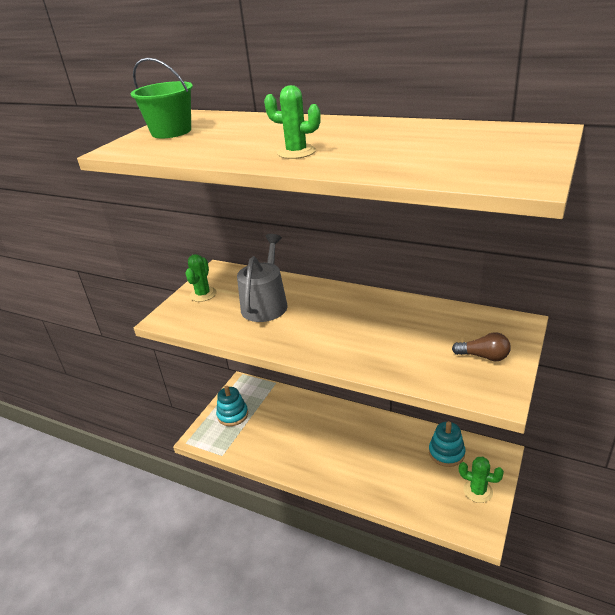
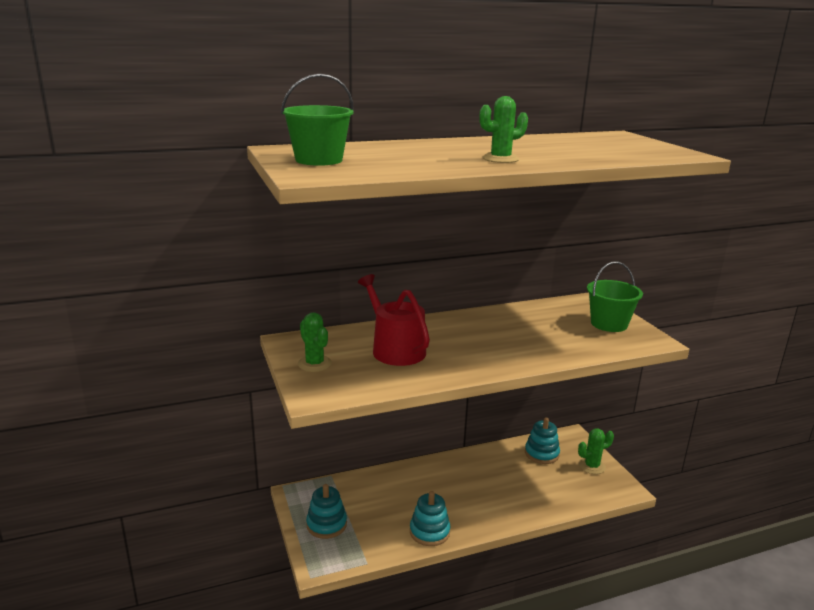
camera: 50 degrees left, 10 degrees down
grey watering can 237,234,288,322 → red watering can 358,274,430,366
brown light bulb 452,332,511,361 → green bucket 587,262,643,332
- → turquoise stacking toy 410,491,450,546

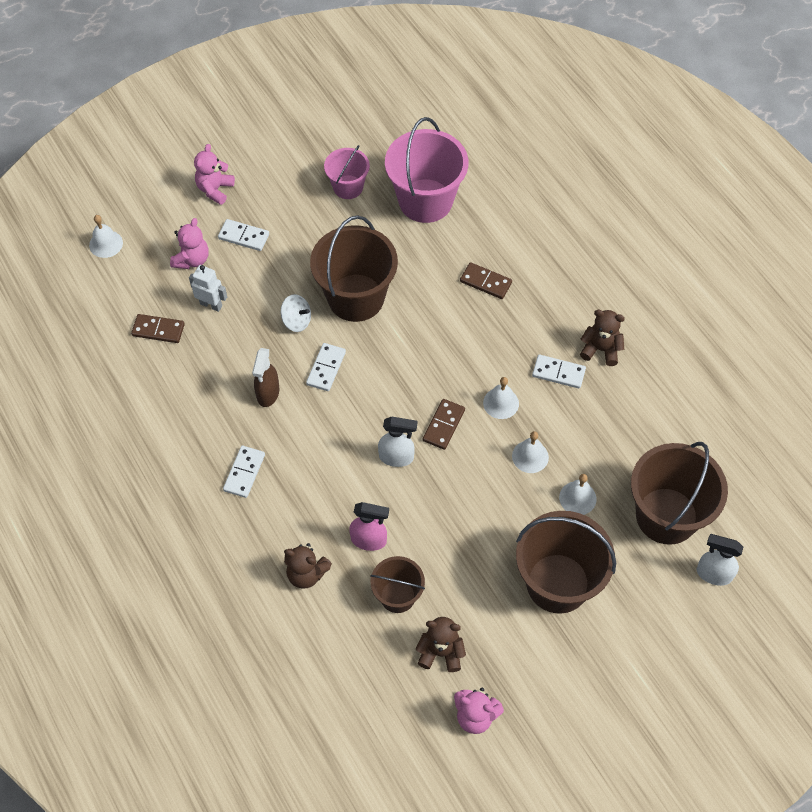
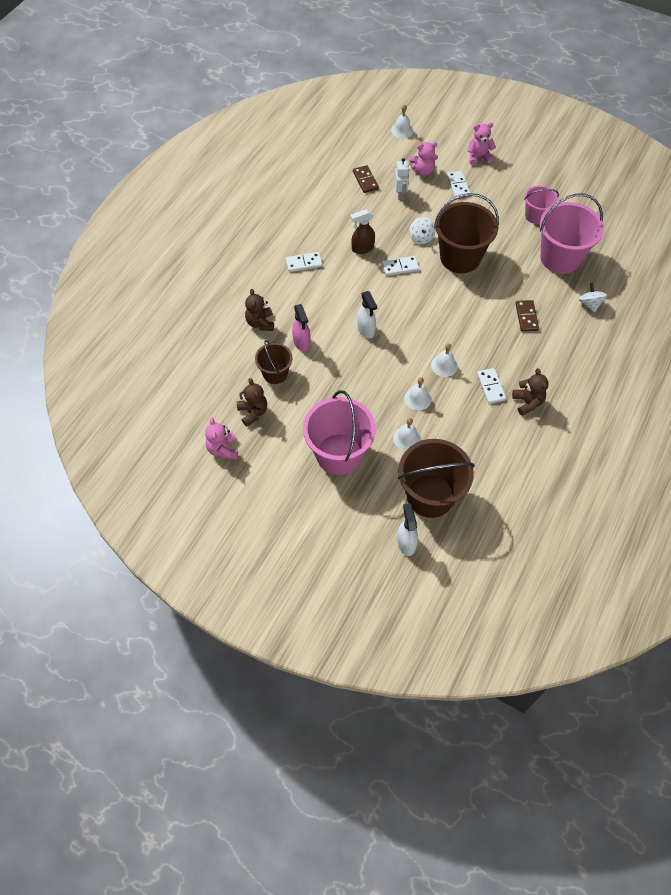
camera: 60 degrees right, 0 degrees up
brown domino 423,399,465,450 → -
brown bucket 516,511,616,614 → pink bucket 303,390,376,475
- → white spinning top 579,283,607,312

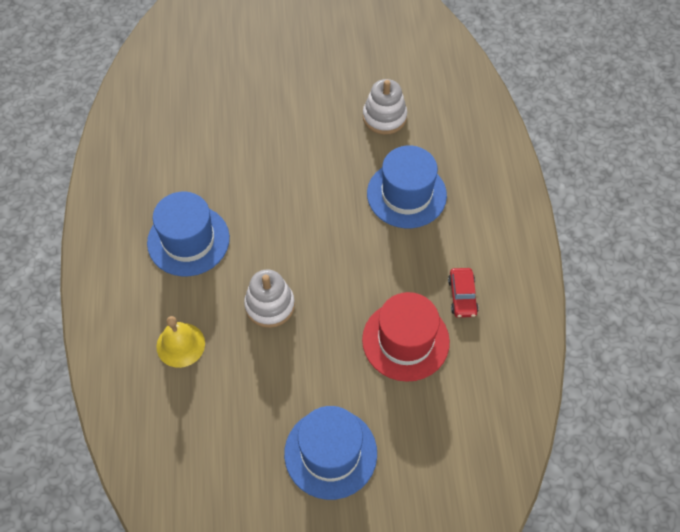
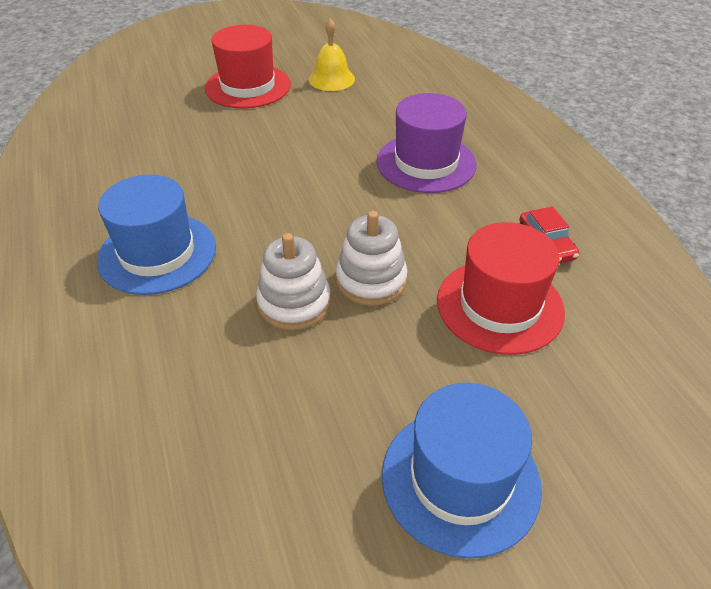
camera: 15 degrees left, 15 degrees down
yellow bell 156,316,205,368 → yellow bell 309,18,355,91, move
white stacking toy 363,79,407,135 → white stacking toy 336,211,407,306, move
blue hat 367,146,447,228 → purple hat 377,93,476,193
- → red hat 205,25,291,109

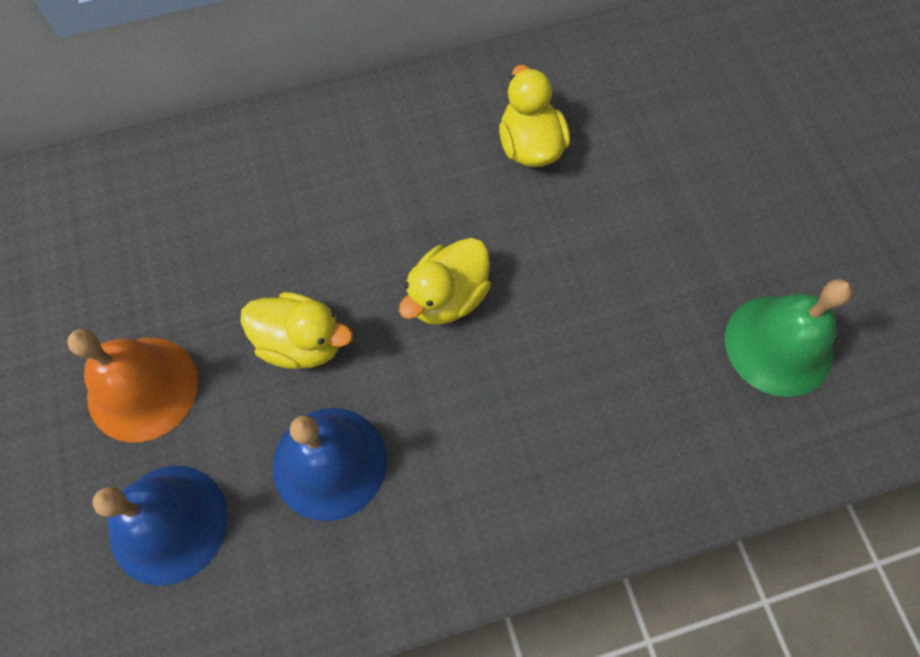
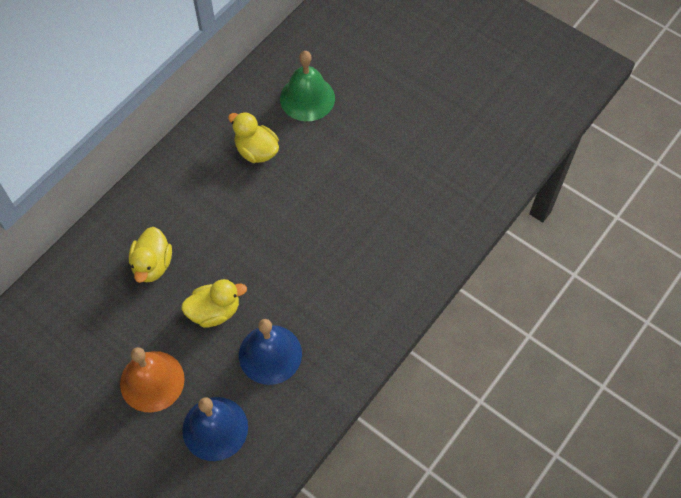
camera: 35 degrees left, 5 degrees down
yellow duck 399,238,491,325 → yellow duck 129,227,172,283, move
green bell 725,279,853,397 → green bell 280,51,335,121, move

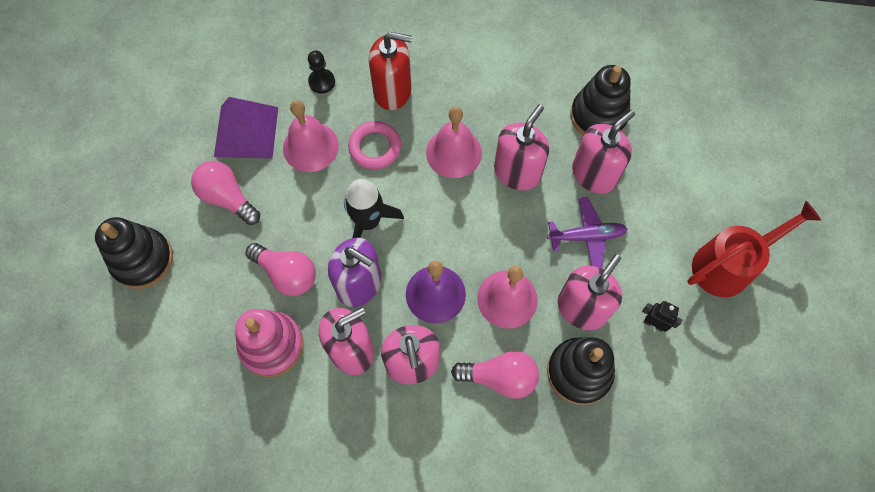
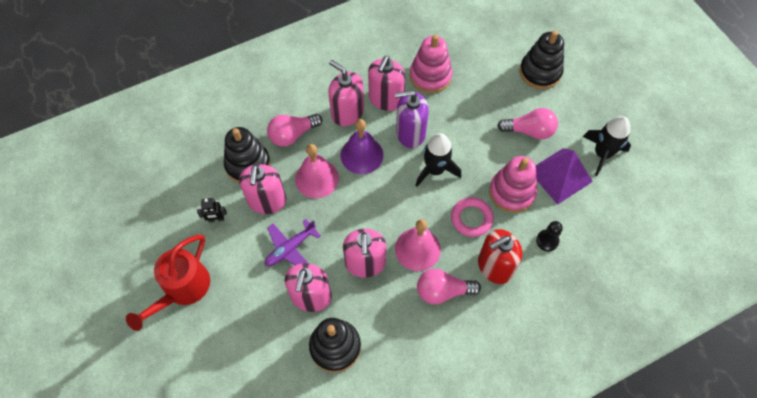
camera: 145 degrees right, 5 degrees down
pink light bulb 246,243,316,296 → pink light bulb 417,269,481,305, move
pink bell 283,100,339,172 → pink stacking toy 489,156,537,213
- → black rocket 583,116,631,176

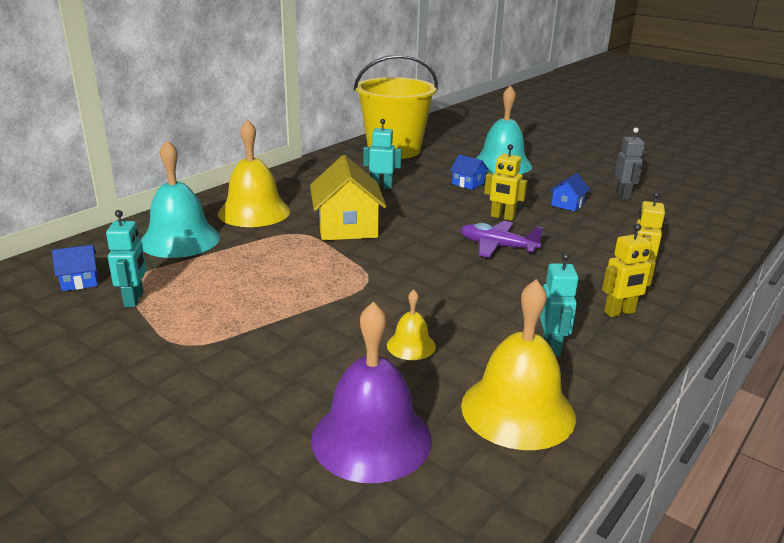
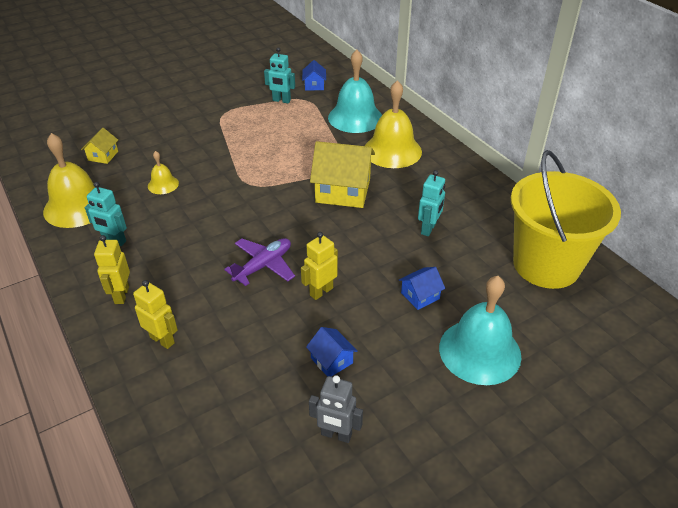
camera: 110 degrees right, 15 degrees up
purple bell 311,302,432,483 → yellow house 81,128,118,164

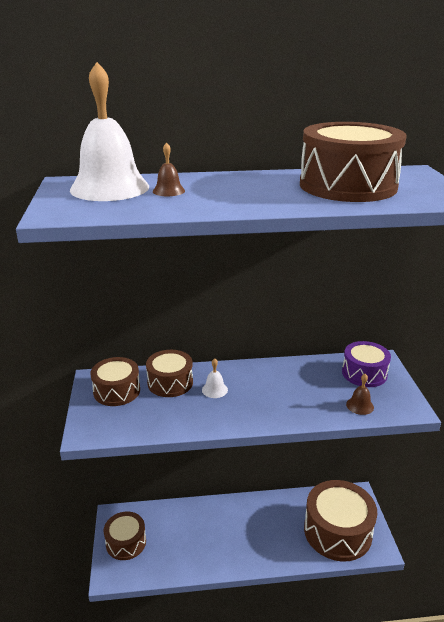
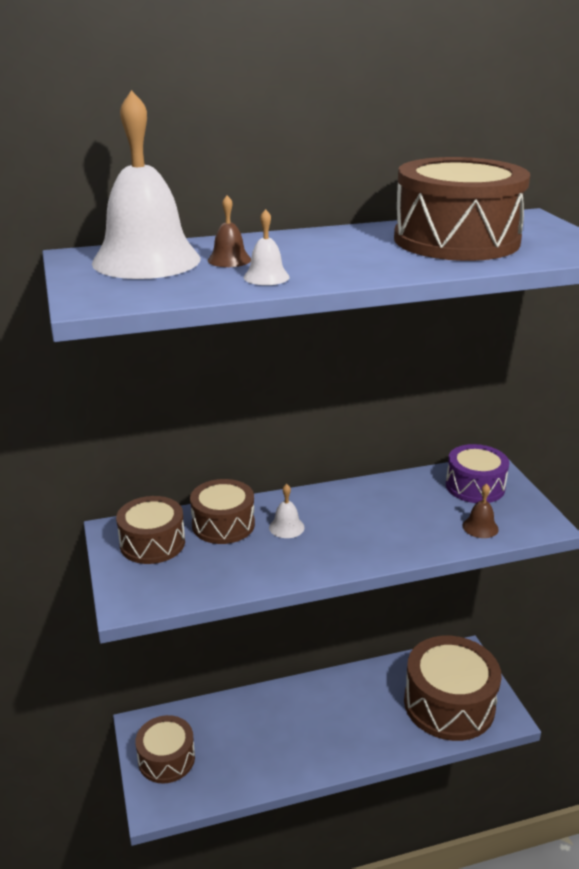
camera: 10 degrees left, 0 degrees up
- → white bell 244,209,290,285

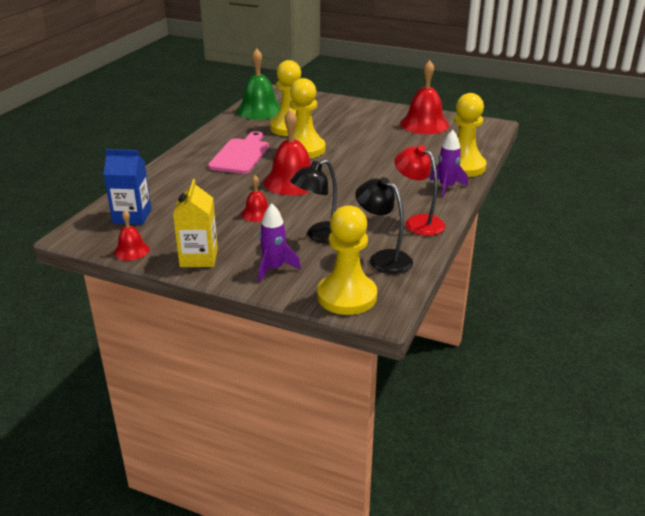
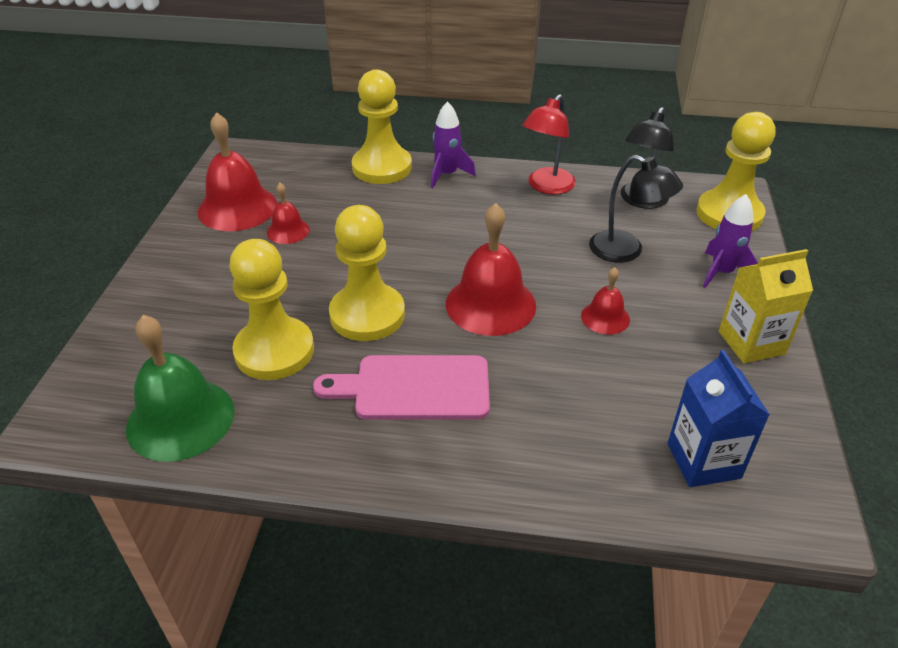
camera: 105 degrees left, 10 degrees up
red bell 114,210,150,261 → red bell 267,183,310,244, move

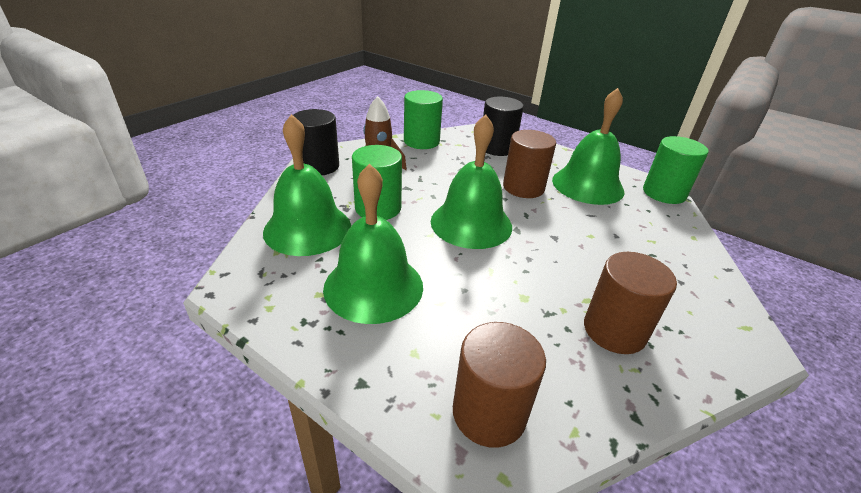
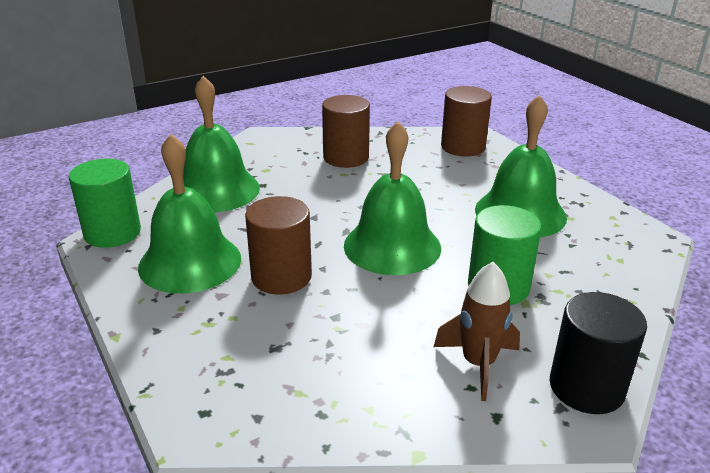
camera: 155 degrees left, 5 degrees down
green bell 263,114,351,256 → green bell 183,76,260,212, move
green cylinder 404,90,443,149 → -
black cylinder 483,97,524,156 → -

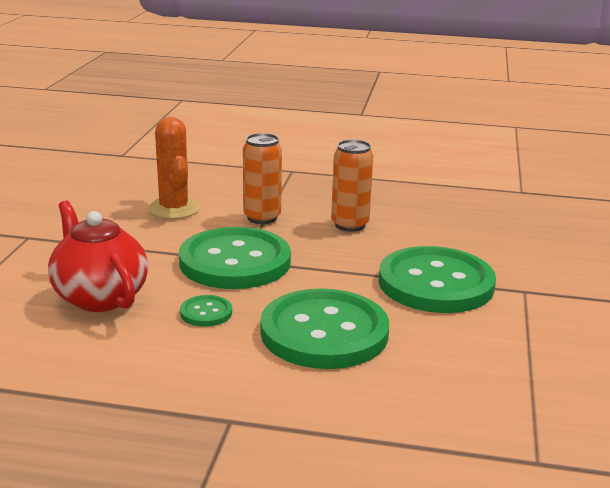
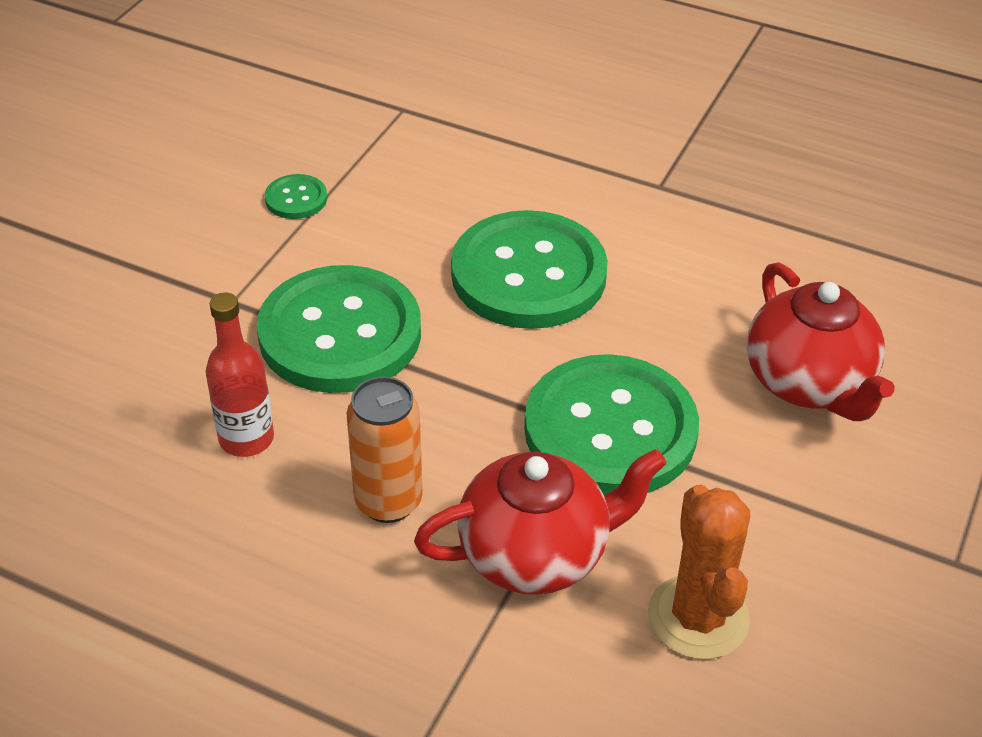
camera: 165 degrees left, 20 degrees up
green button 180,295,232,327 → green button 265,174,327,219, move
orange can 243,133,282,224 → red teapot 414,449,666,595
- → red bottle 206,293,274,457

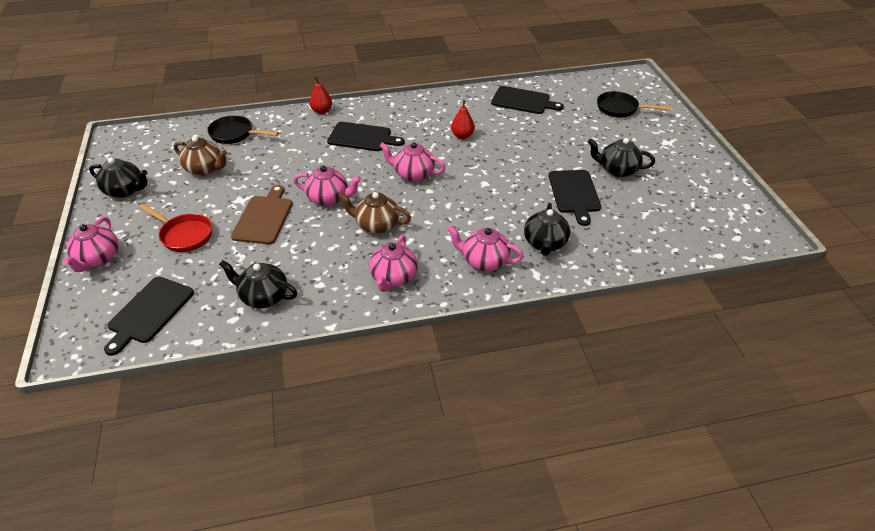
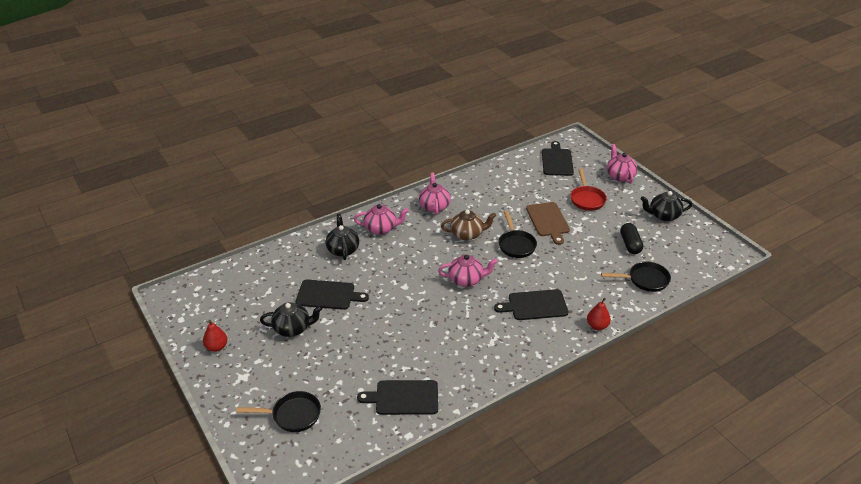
camera: 160 degrees right, 5 degrees down
red pan 139,204,212,252 → red pan 570,168,607,211, 105 degrees counterclockwise
brown teapot 174,136,227,176 → black capsule 620,223,643,254
black teapot 219,260,297,308 → -
pink teapot 294,165,361,206 → black pan 498,211,537,258
red pear 451,100,475,139 → red pear 203,320,228,352, move
black cutting board 549,170,601,226 → black cutting board 296,279,369,310, 120 degrees clockwise

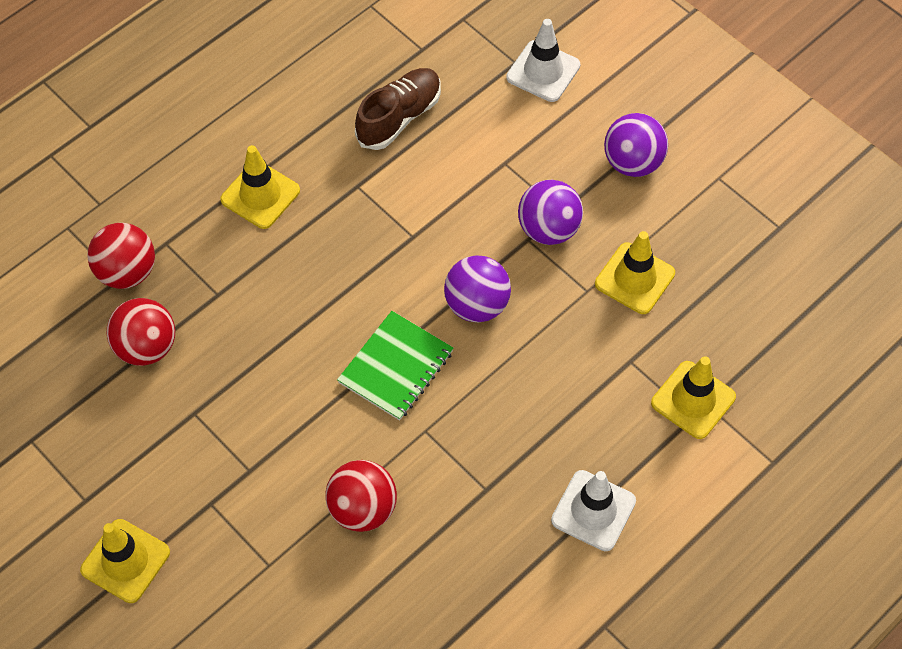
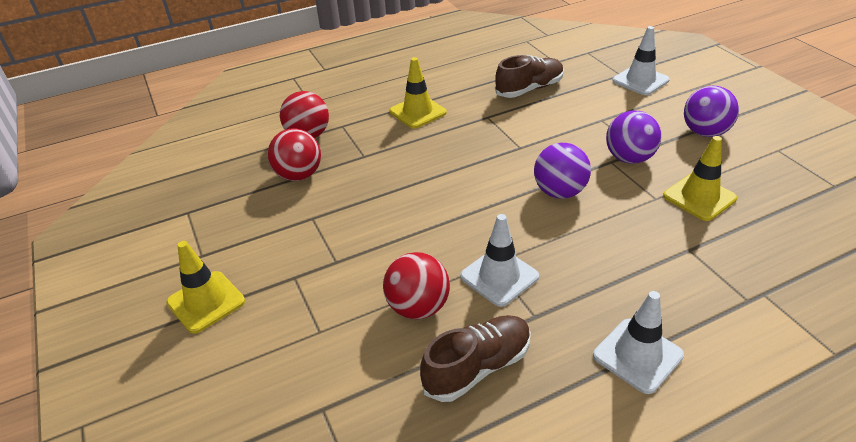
camera: 20 degrees right, 20 degrees down
green notebook 337,311,453,421 → -
yellow traffic cone 651,356,736,439 → -
- → brown shoe 420,315,531,402
- → white traffic cone 460,214,539,307

